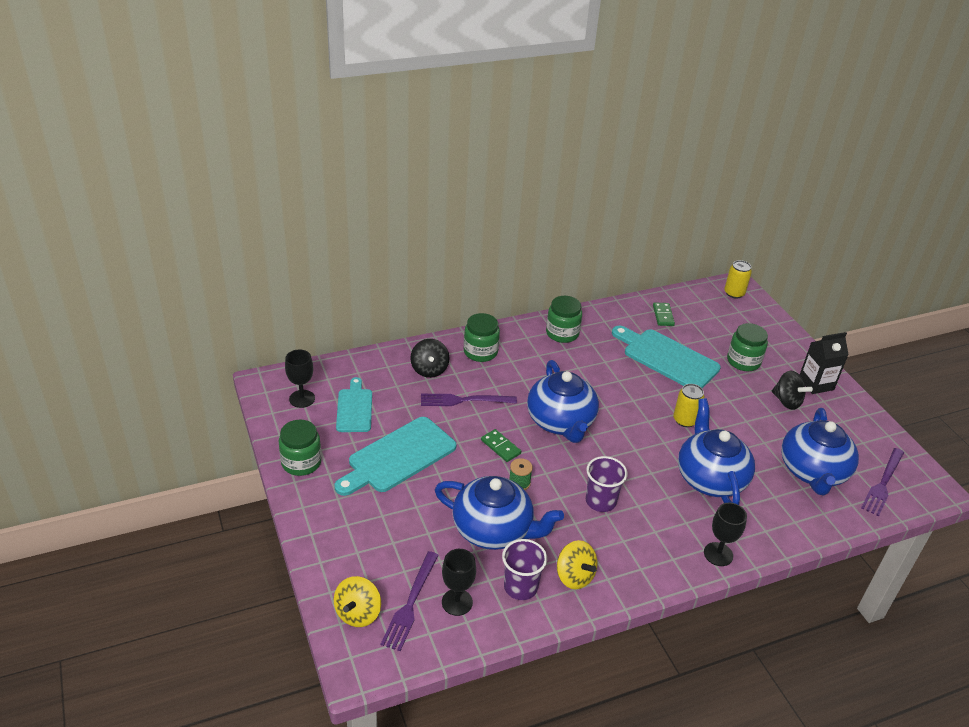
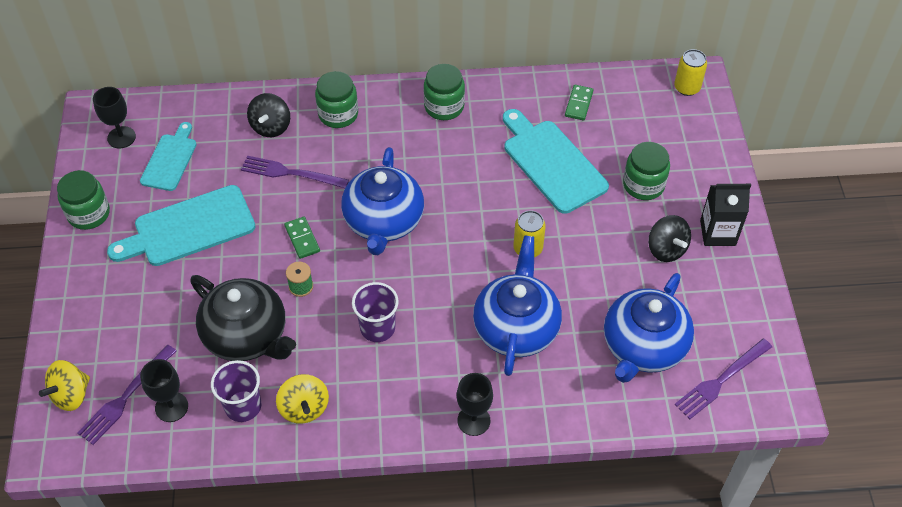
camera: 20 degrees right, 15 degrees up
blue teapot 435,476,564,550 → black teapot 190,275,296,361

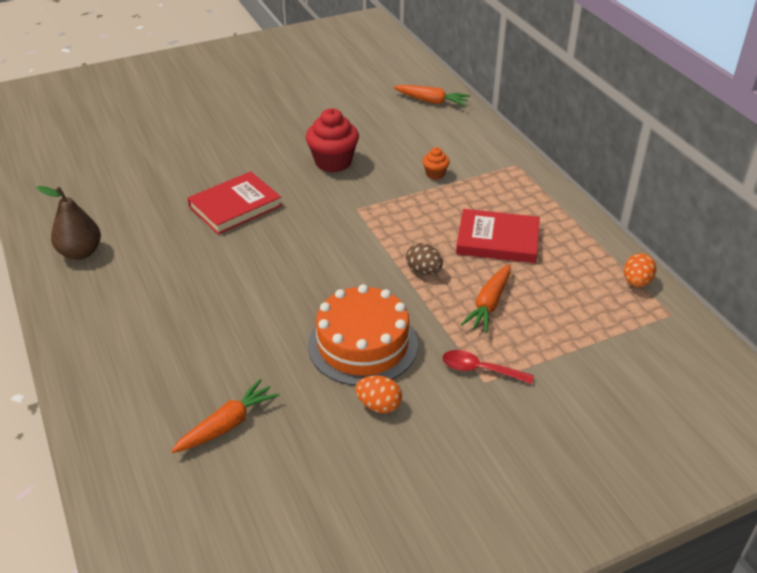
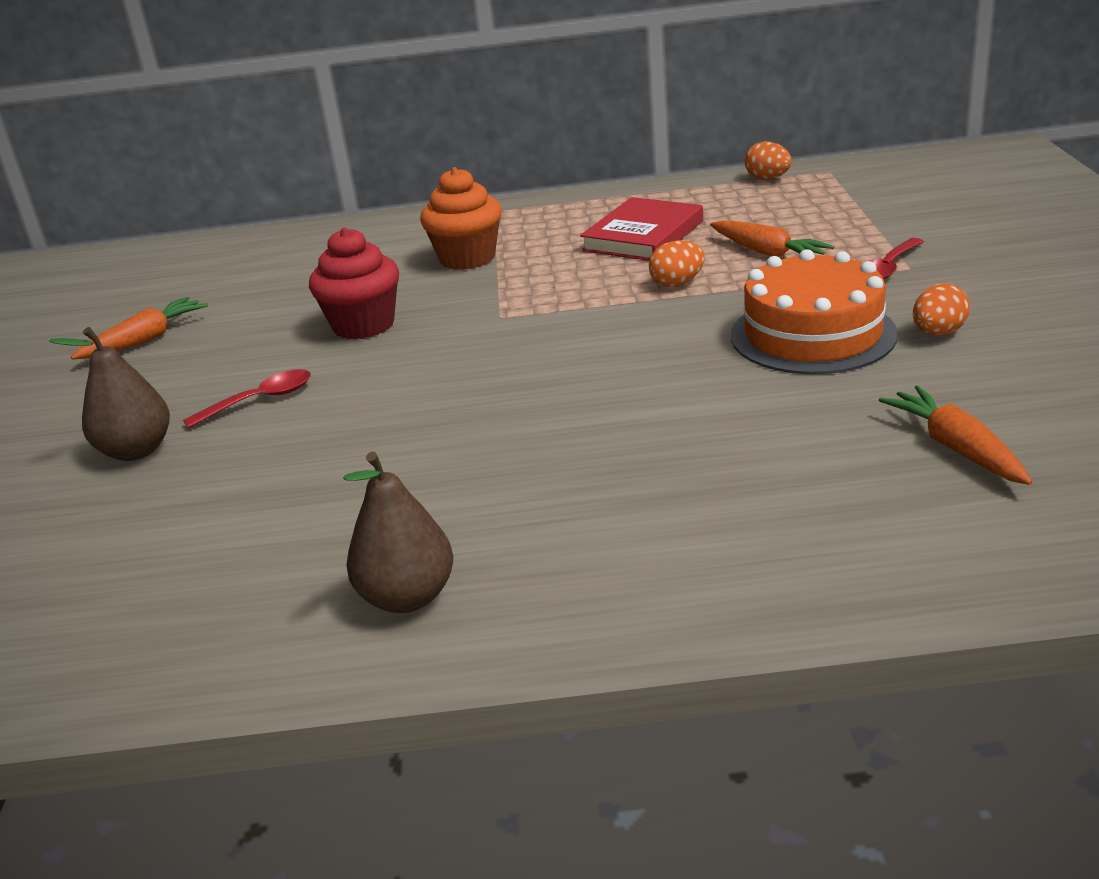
camera: 65 degrees left, 10 degrees down
red book 187,171,282,234 → -
orange carrot 393,85,471,106 → orange carrot 71,297,208,360, move
brown egg 406,243,443,275 → orange egg 649,240,705,287
orange cupcake 423,147,450,180 → orange cupcake 420,167,502,270, x1.98
- → brown pear 49,327,170,461
- → red spoon 183,369,311,428

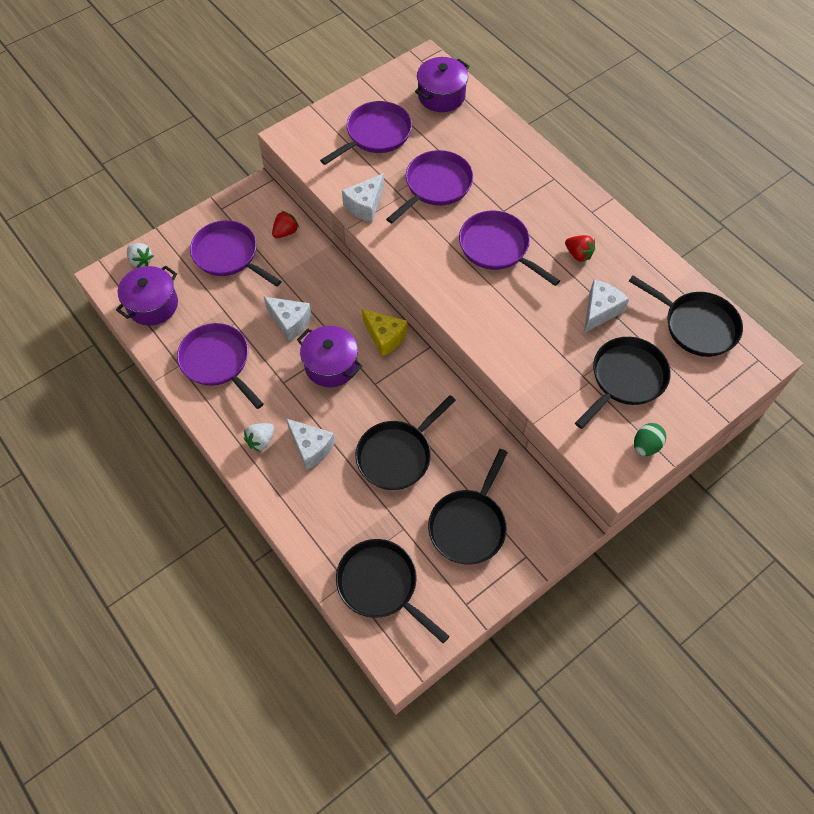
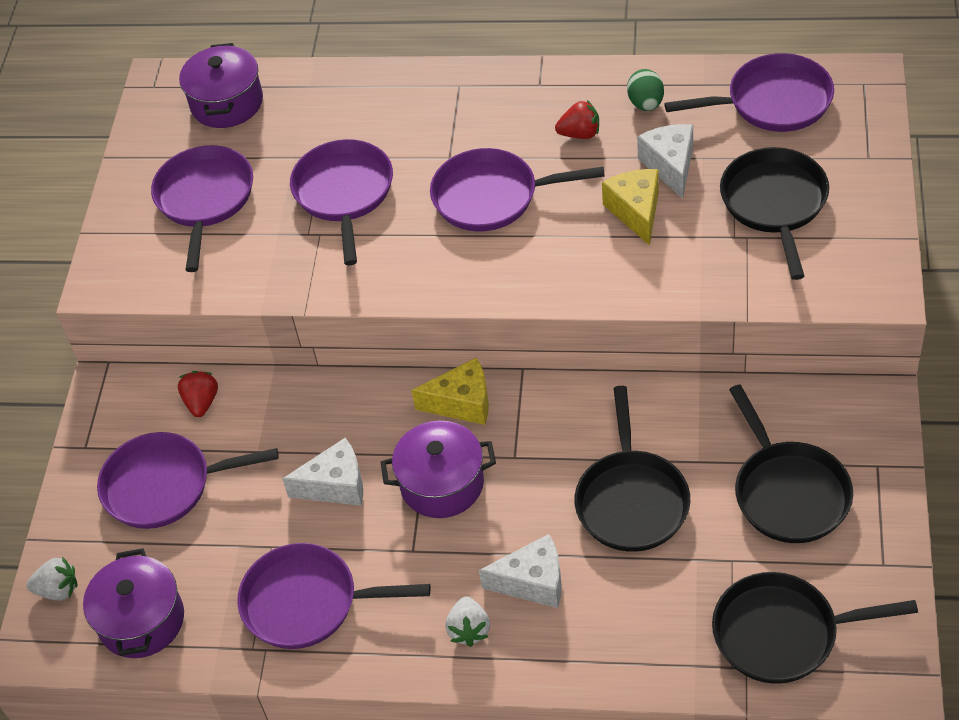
camera: 40 degrees left, 10 degrees down
white cheese 342,173,384,222 → -
black pan 629,275,743,357 → purple pan 664,53,834,132
green egg 634,423,666,456 → green egg 627,69,664,111, move
- → yellow cheese 602,169,659,246

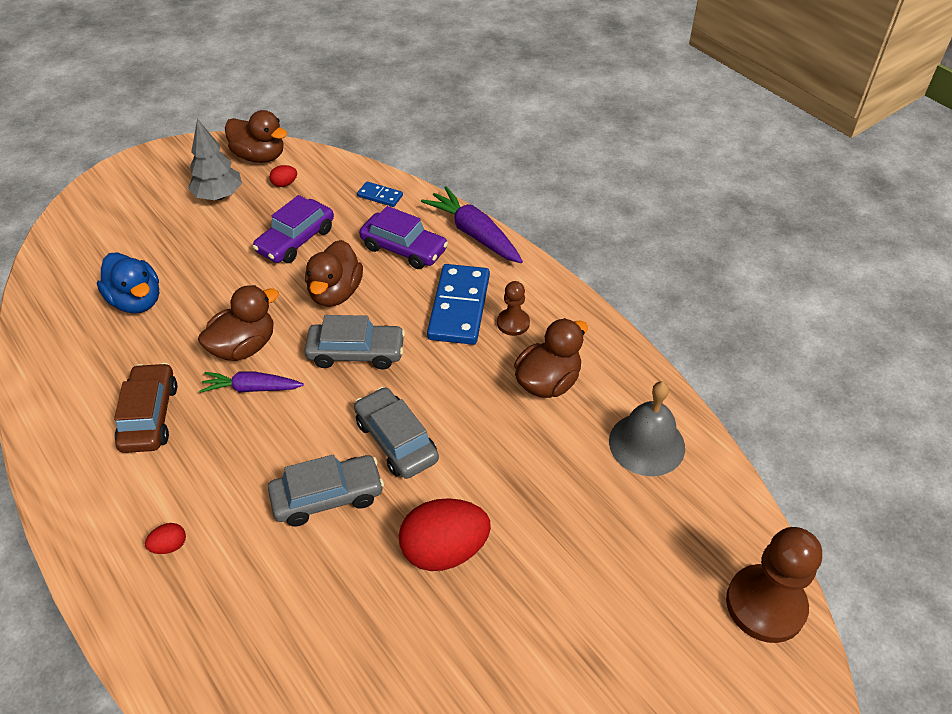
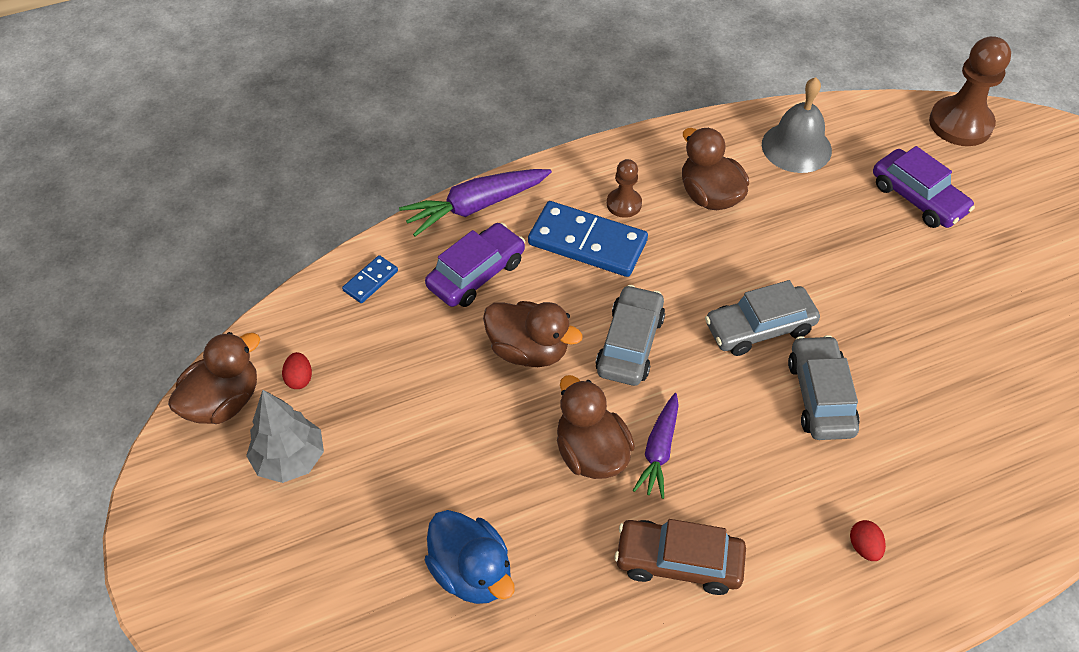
camera: 75 degrees left, 5 degrees up
blue duck 97,252,159,314 → blue duck 425,510,515,604, 75 degrees clockwise
purple car 253,195,334,263 → purple car 873,146,975,228, move
red egg 399,498,491,571 → -

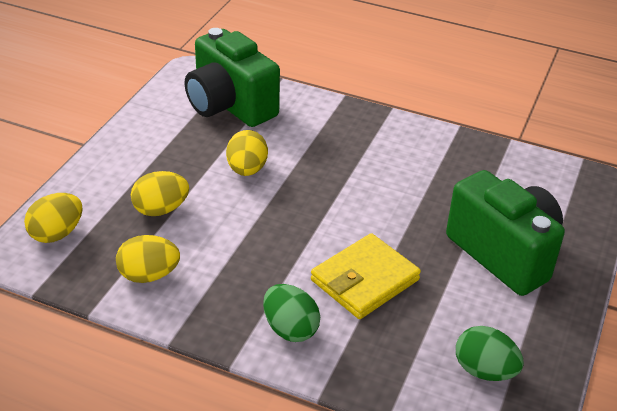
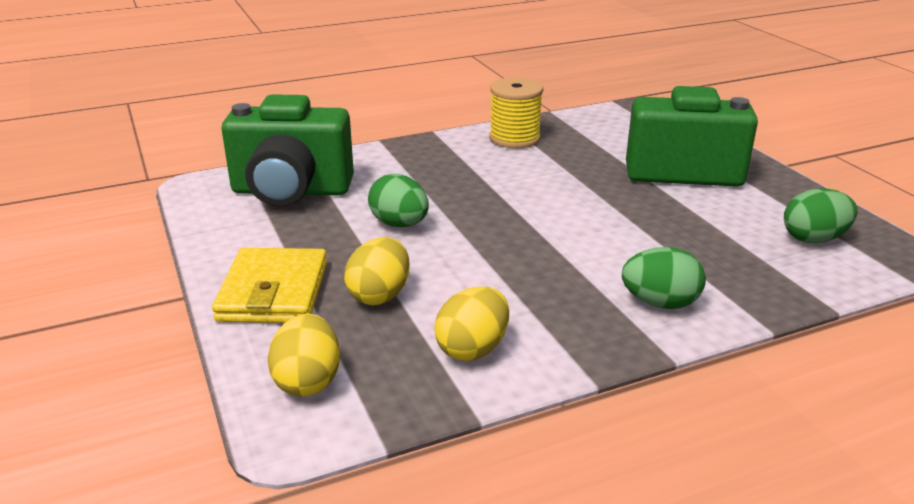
camera: 45 degrees left, 10 degrees down
yellow egg 226,130,268,176 → green egg 368,174,429,227
yellow wallet 311,233,421,319 → yellow wallet 212,248,327,323, move
- → yellow spool 489,77,543,148

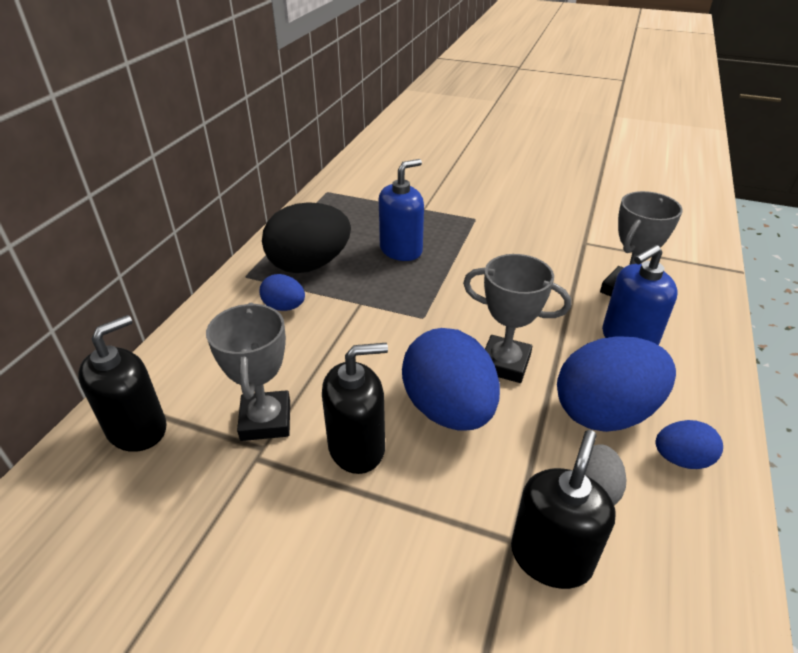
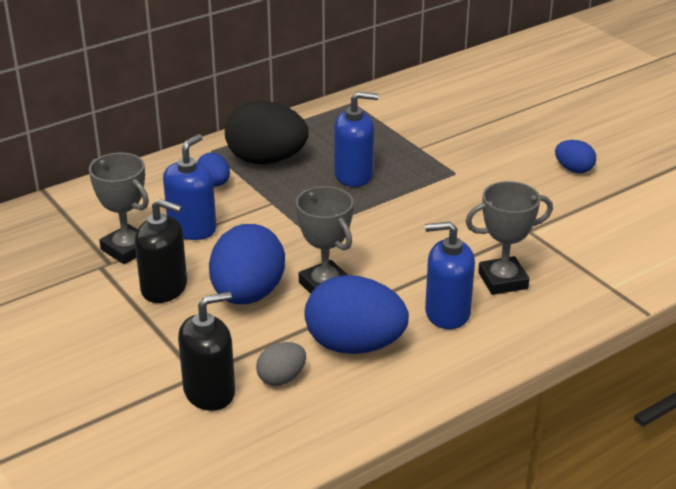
camera: 35 degrees right, 5 degrees down
black soap dispenser 78,315,167,452 → -
grey trophy 206,303,290,441 → grey trophy 89,153,149,264, 75 degrees counterclockwise
blue egg 655,420,723,469 → blue egg 555,140,596,173, move
- → blue soap dispenser 163,134,216,240

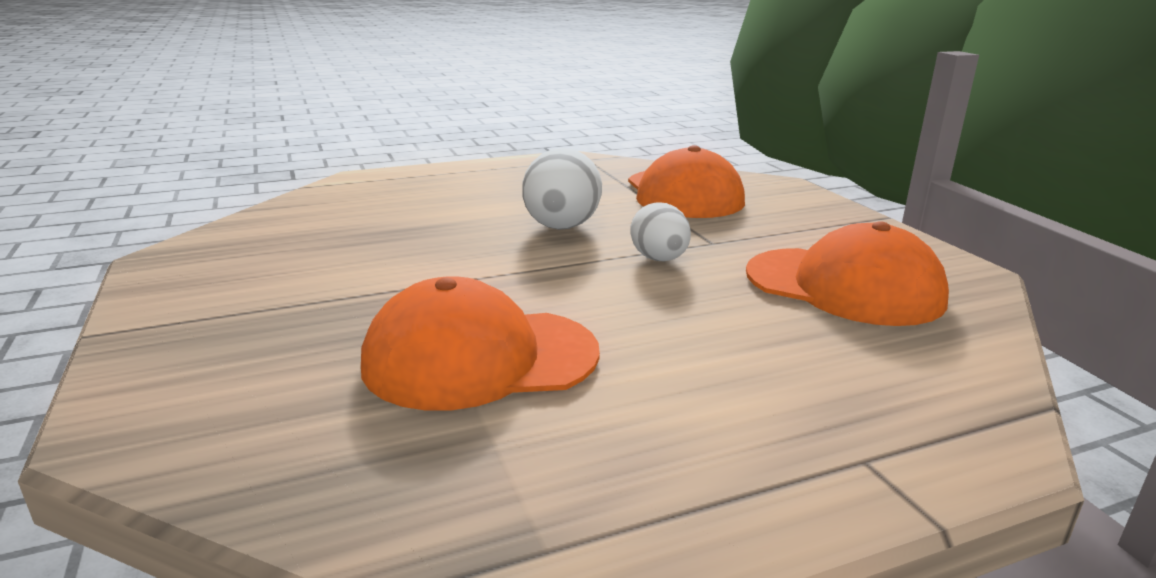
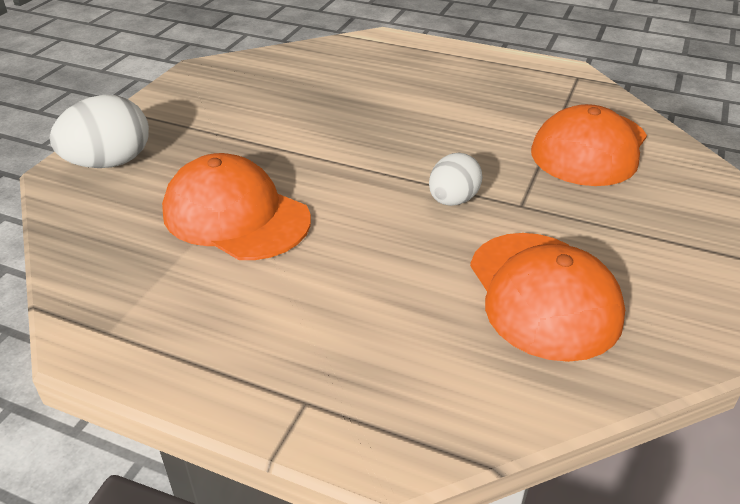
camera: 45 degrees right, 15 degrees up
white egg 522,148,602,230 → white egg 50,95,149,168, move

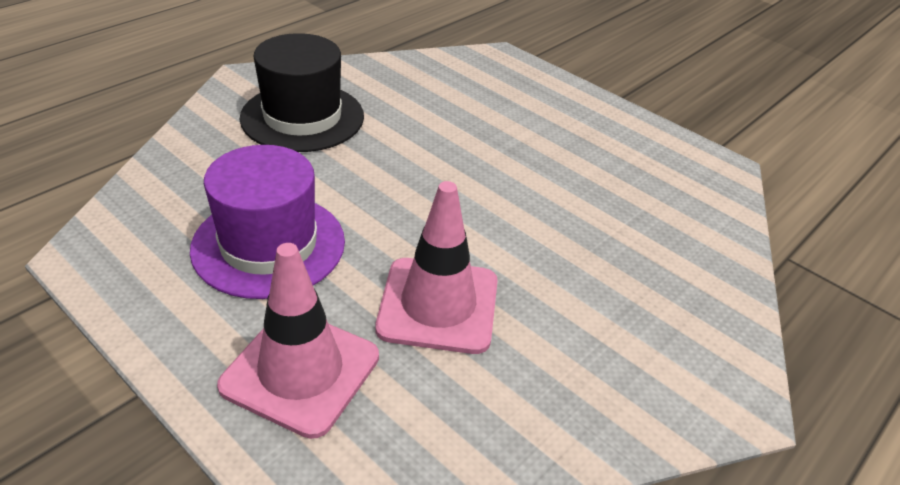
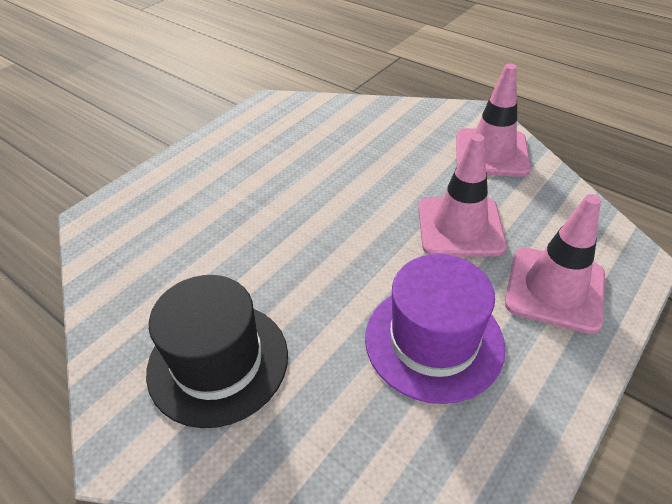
camera: 90 degrees left, 5 degrees up
- → pink traffic cone 456,63,531,177

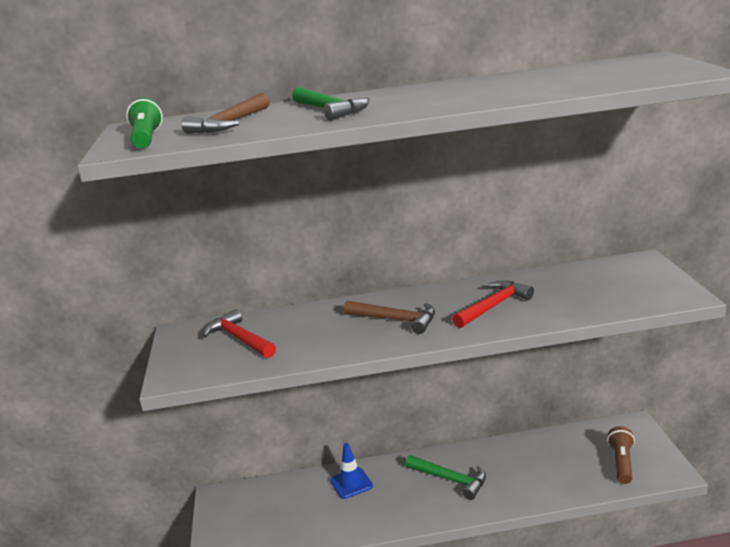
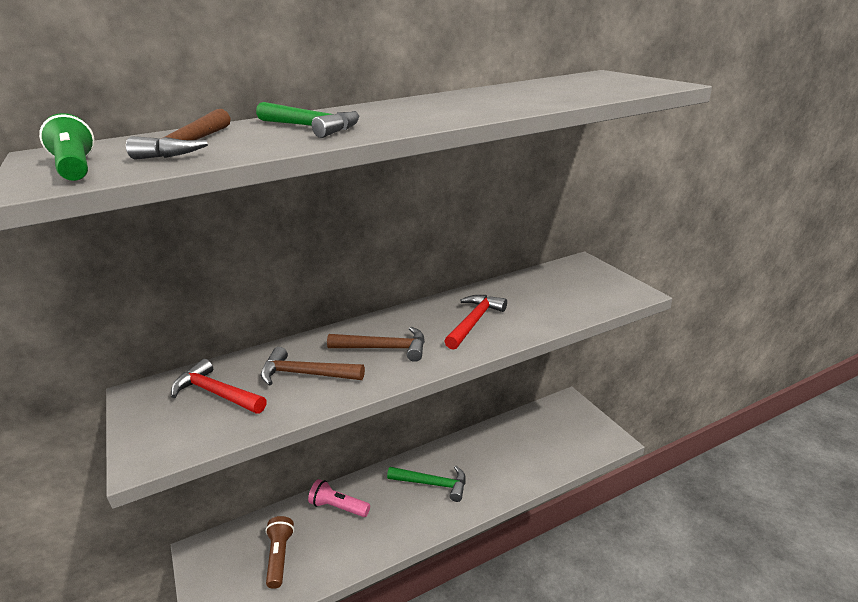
camera: 20 degrees left, 5 degrees up
blue traffic cone 330,443,373,499 → pink flashlight 308,479,370,517
brown flashlight 607,426,635,484 → brown flashlight 265,516,294,589, move
- → brown hammer 261,347,365,386

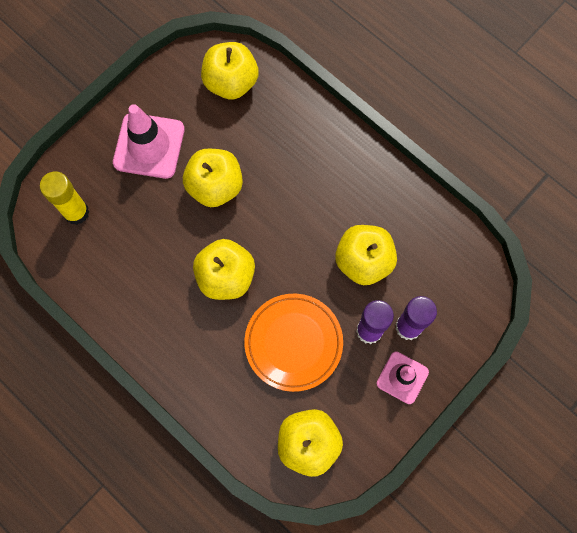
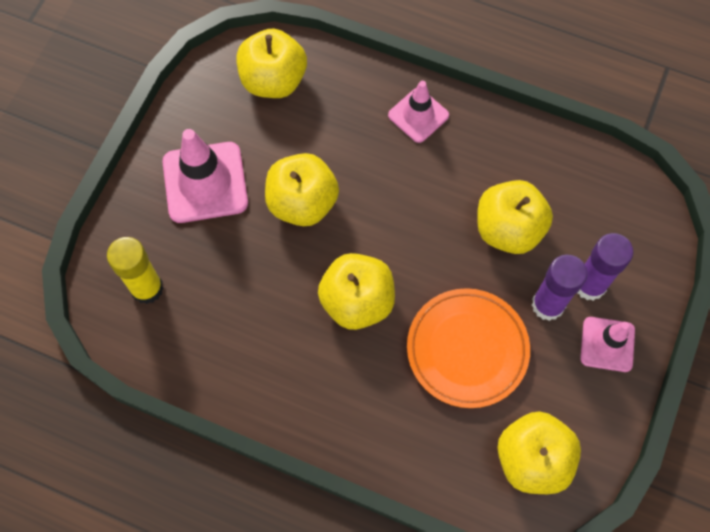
camera: 20 degrees left, 5 degrees down
- → pink traffic cone 388,81,449,143

